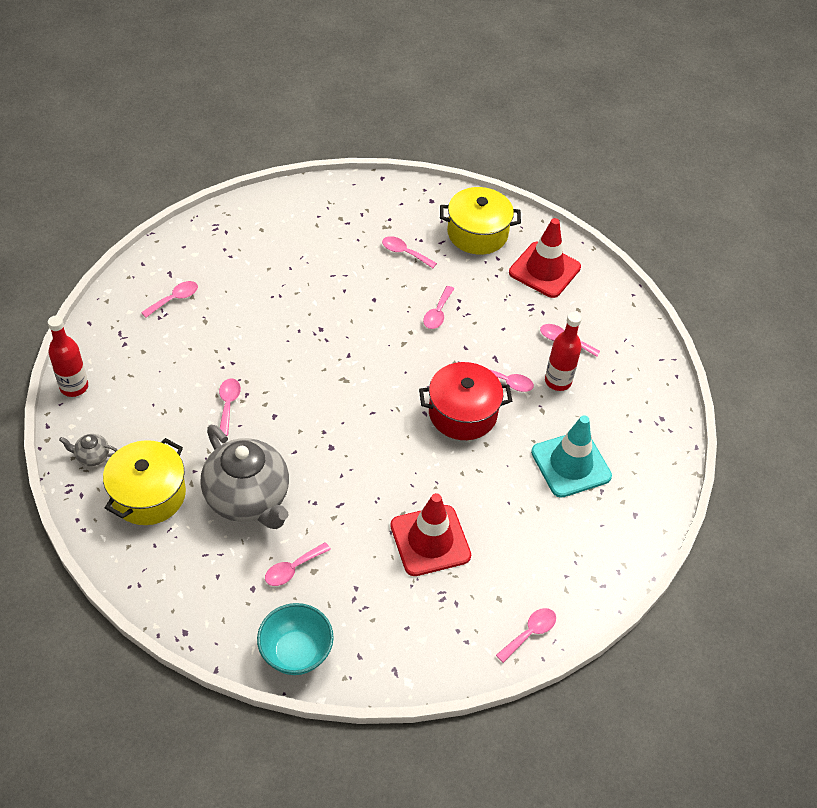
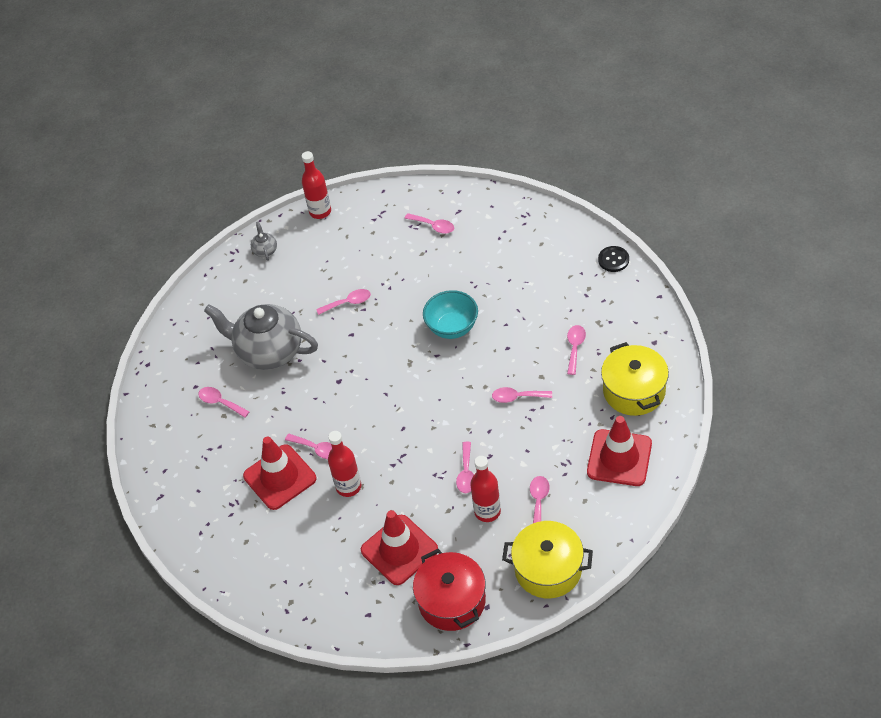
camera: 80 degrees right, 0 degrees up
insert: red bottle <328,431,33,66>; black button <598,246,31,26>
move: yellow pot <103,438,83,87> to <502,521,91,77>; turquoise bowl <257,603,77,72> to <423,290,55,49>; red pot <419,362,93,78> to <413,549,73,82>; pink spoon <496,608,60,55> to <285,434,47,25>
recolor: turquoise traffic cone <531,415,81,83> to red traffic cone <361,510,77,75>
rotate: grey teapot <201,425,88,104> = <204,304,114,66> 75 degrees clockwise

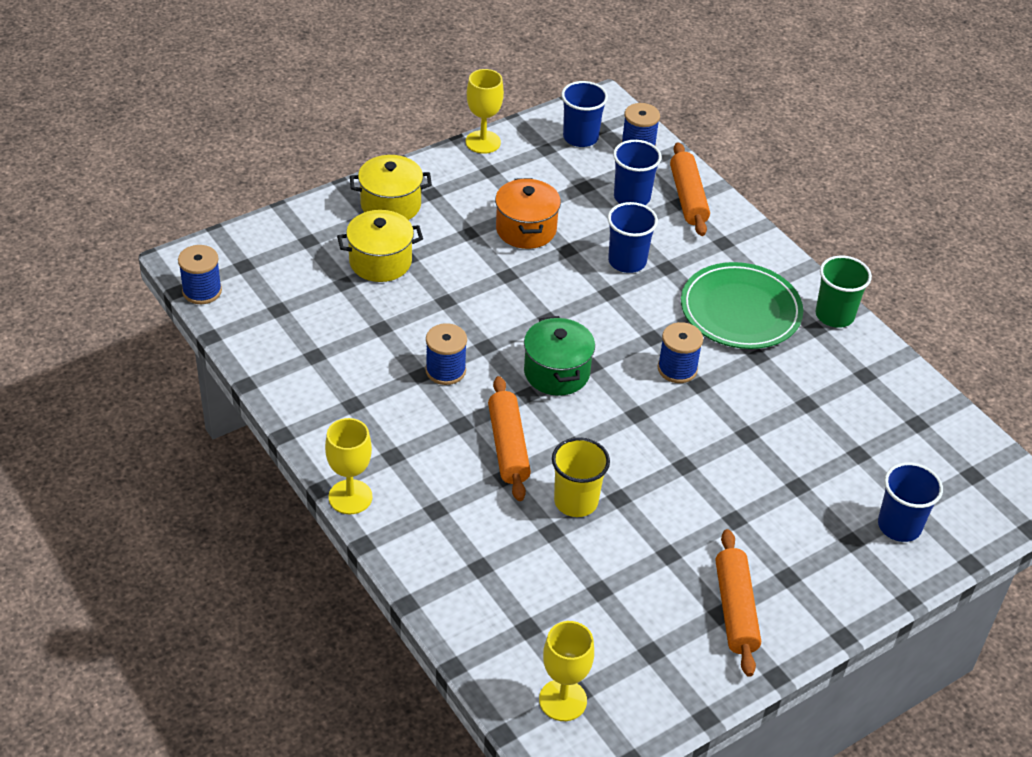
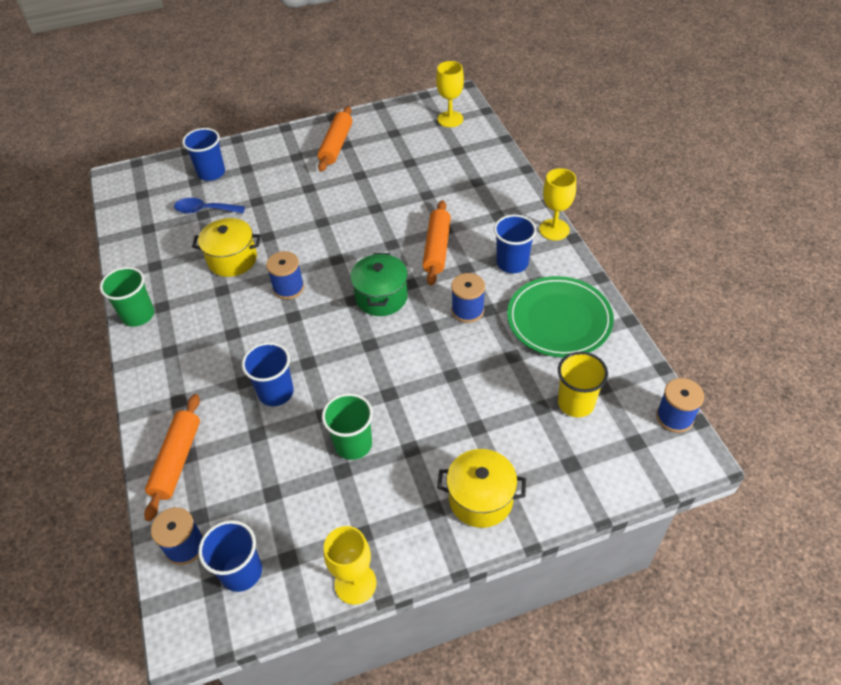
camera: 160 degrees left, 5 degrees up
insert: blue spoon <174,198,71,16>
move: yellow pot <337,210,86,72> to <192,218,69,59>; yellow cup <552,437,58,80> to <558,352,50,65>; blue cup <613,140,49,65> to <494,215,43,58>; green plate <681,262,122,87> to <507,276,107,81>
replace: orange pot <495,178,66,71> to green cup <322,393,51,67>

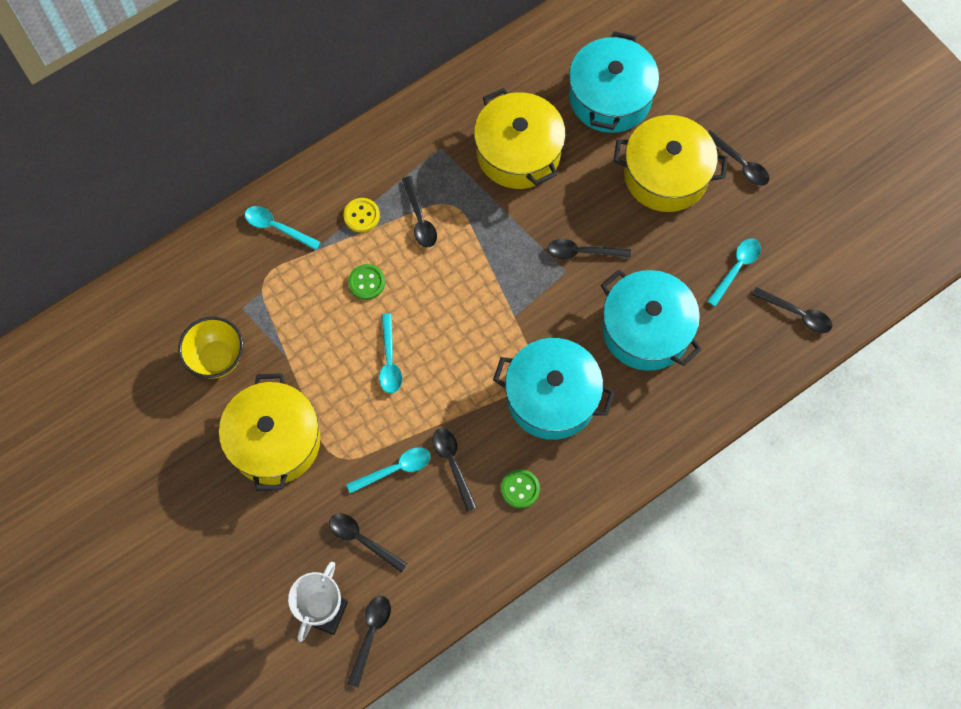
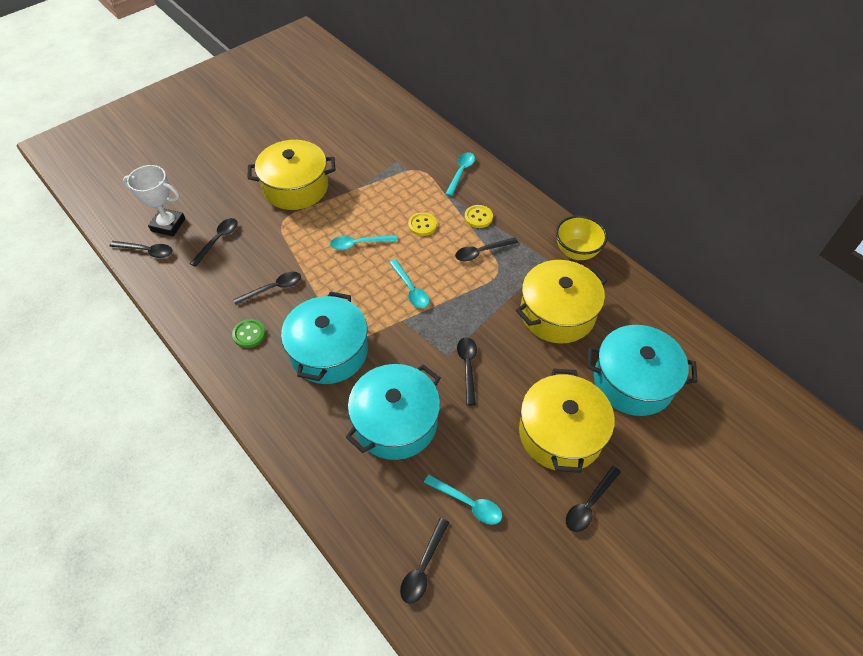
camera: 85 degrees right, 15 degrees down
move: yellow bowl <178,317,65,62> to <556,215,52,45>; turquoise spoon <346,447,84,47> to <389,260,40,48>
recolor: green button <348,264,37,36> to yellow button <408,212,29,24>

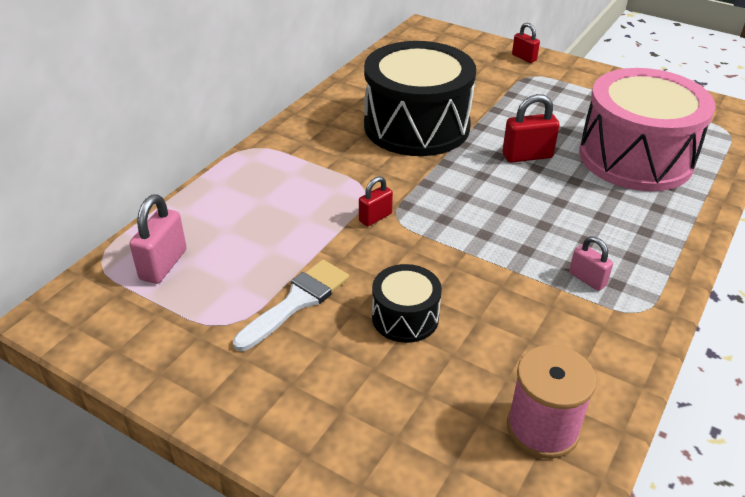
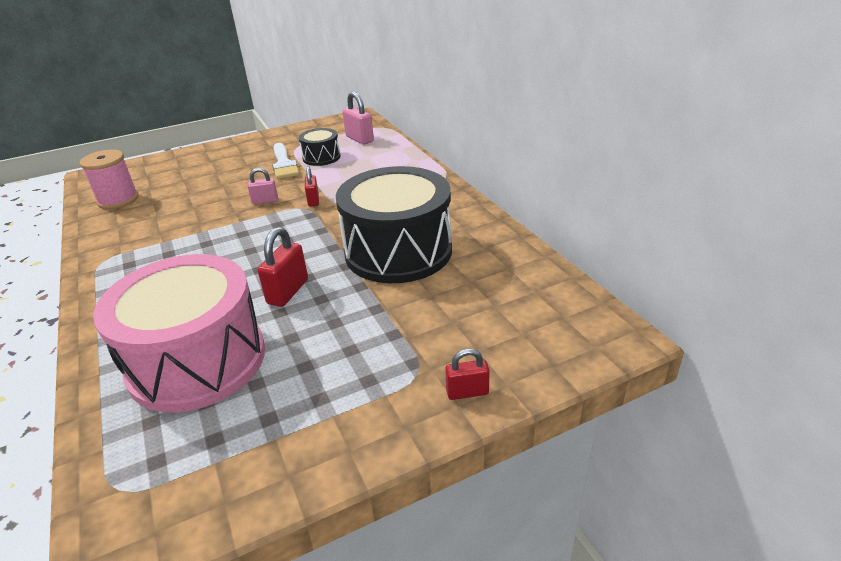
camera: 125 degrees right, 5 degrees down
move: black drum <372,264,70,79> to <299,128,41,38>; pink padlock <569,236,44,55> to <248,168,30,36>

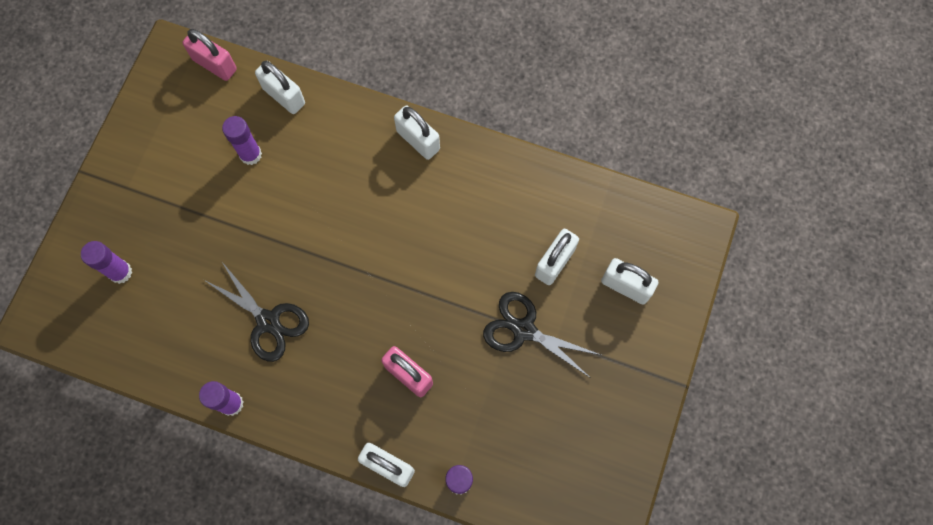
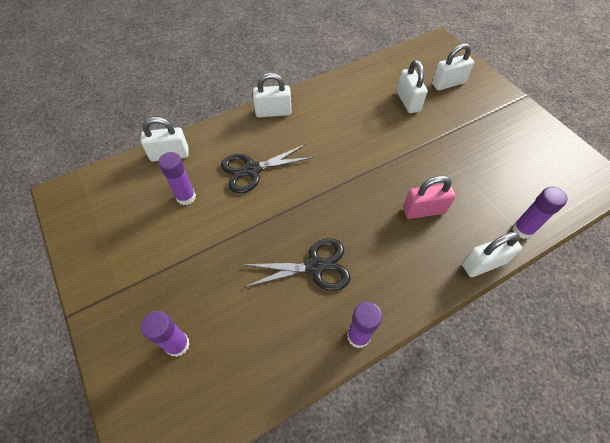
camera: 50 degrees left, 15 degrees down
delete: pink padlock <183,29,54,52>
move: black scissors <483,292,118,85> to <221,144,92,49>

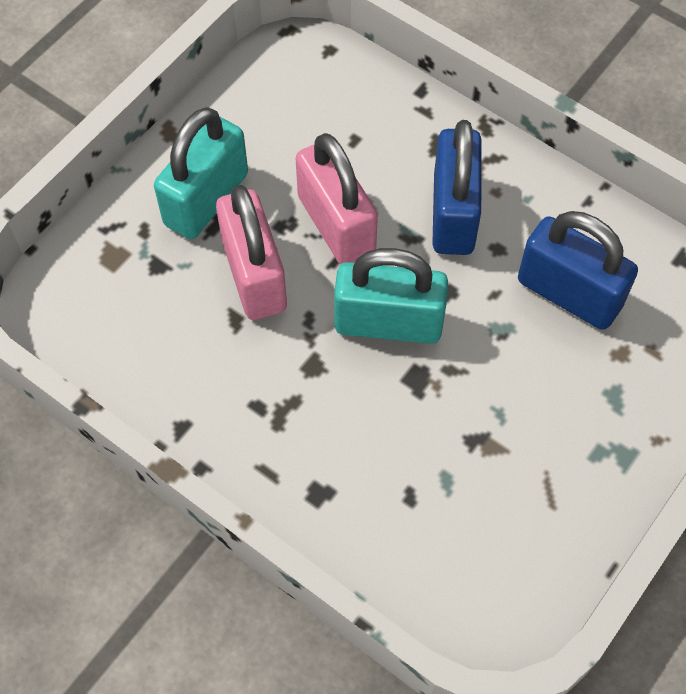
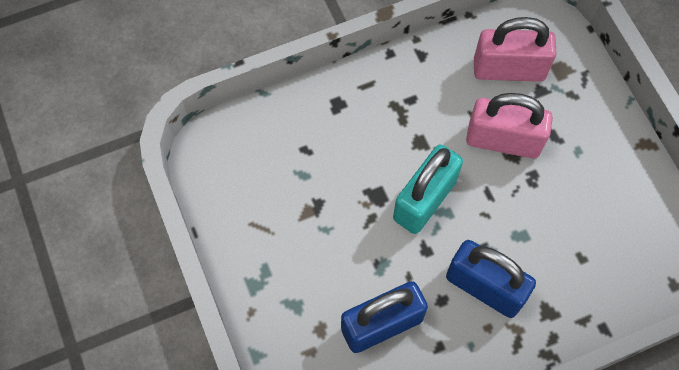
camera: 120 degrees right, 5 degrees up
delete: turquoise padlock <154,107,94,132>
move: pink padlock <296,133,82,132> to <474,17,83,65>

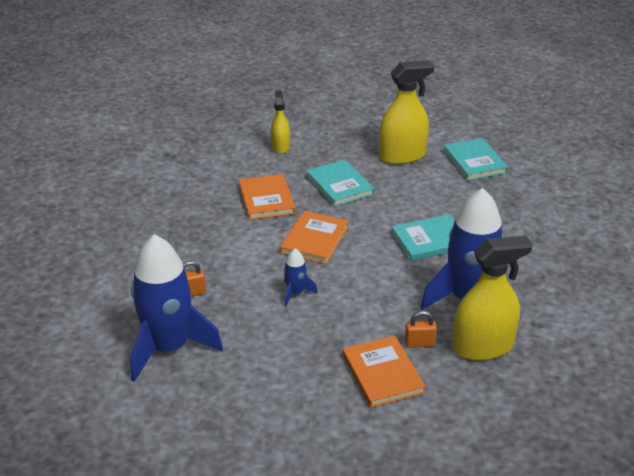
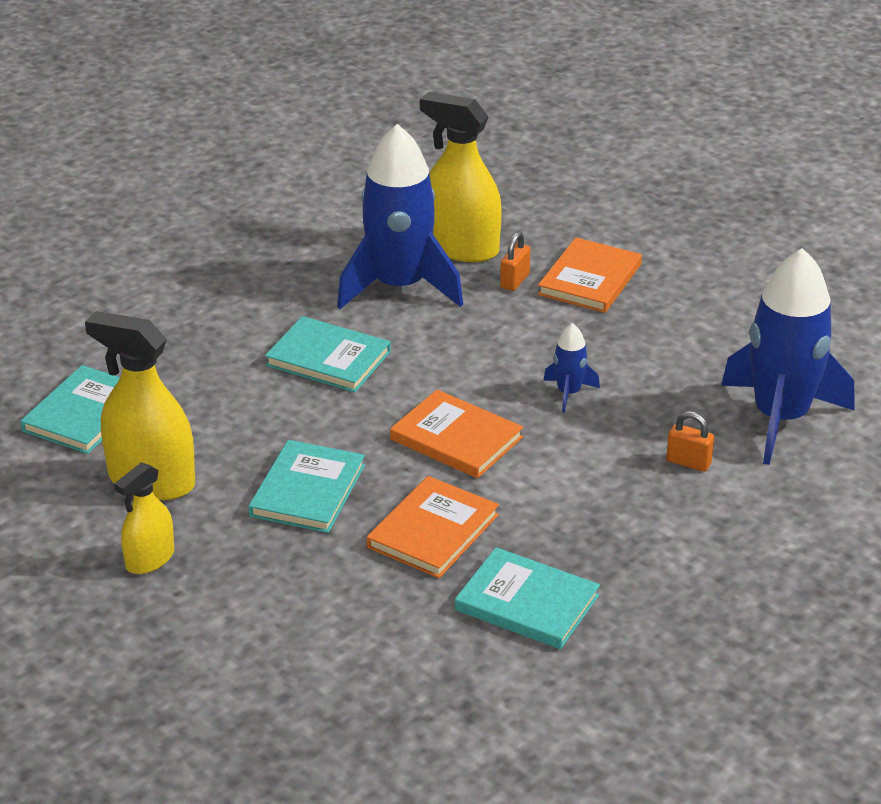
camera: 135 degrees left, 0 degrees up
insert: turquoise book <455,547,145,102>
move: yellow spray bottle <271,90,19,64> to <114,462,60,112>
rotate: orange book <280,211,69,53> = <390,390,133,88> 60 degrees clockwise; orange padlock <405,311,32,37> = <500,232,30,59> 75 degrees clockwise

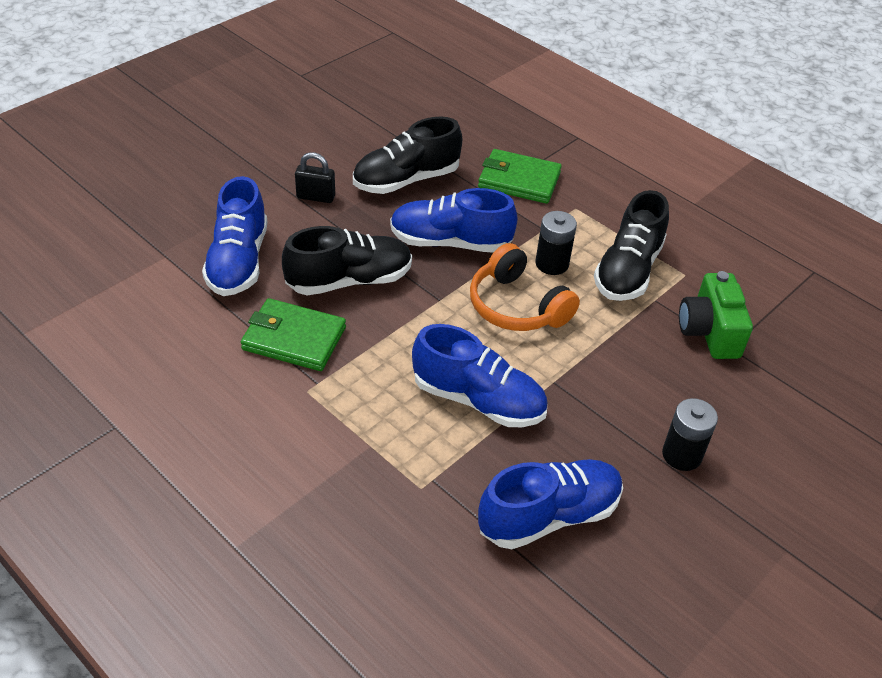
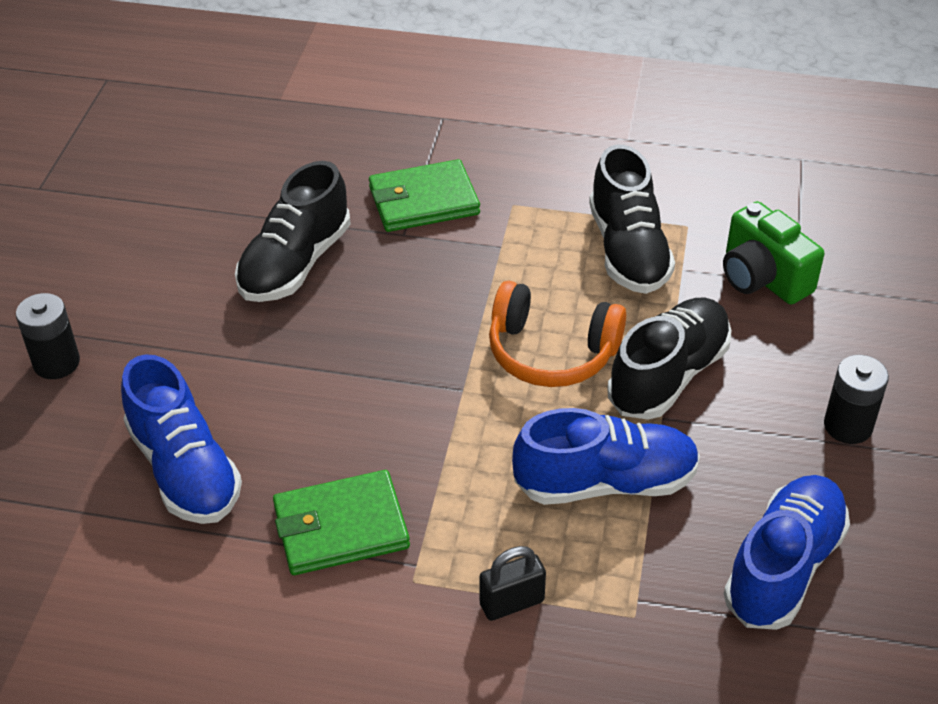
camera: 30 degrees left, 0 degrees up
delete: blue shoe <390,188,128,65>
move: black shoe <282,226,130,69> to <607,298,124,122>; black padlock <295,152,40,51> to <480,546,66,75>; black battery <536,211,41,64> to <16,293,64,86>

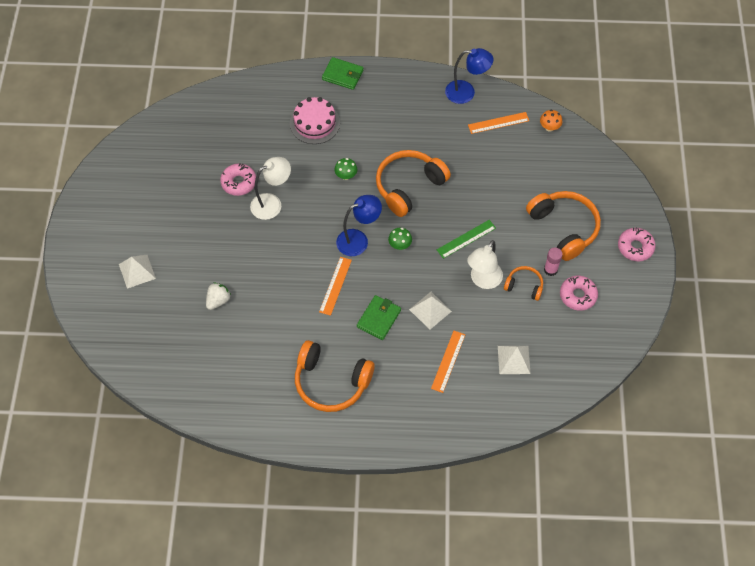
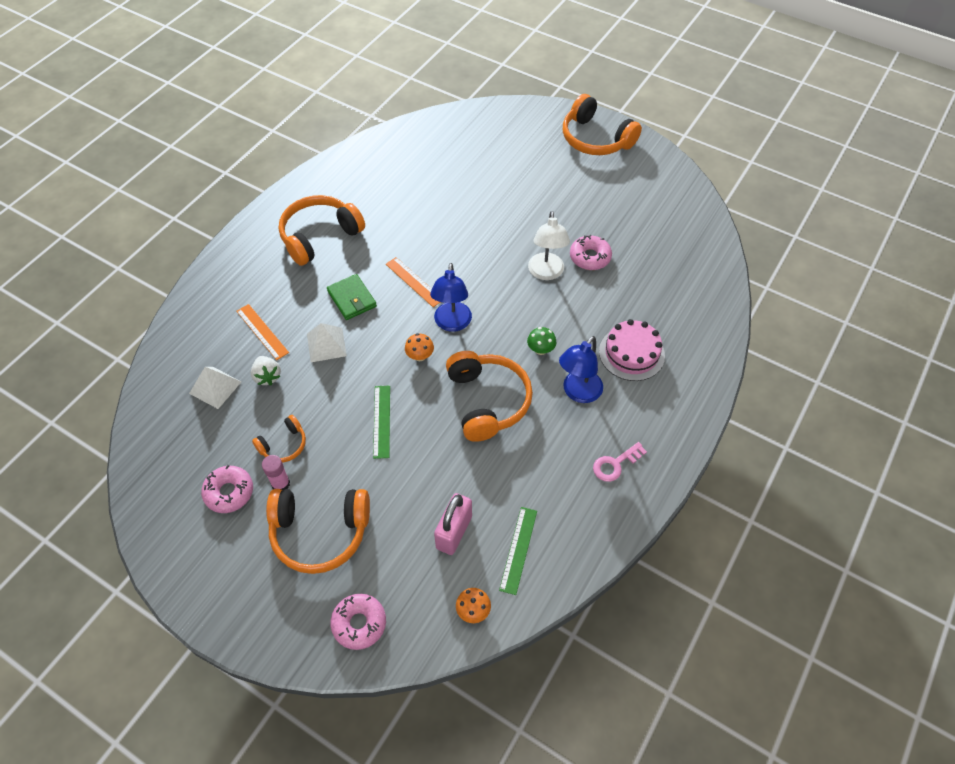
camera: 120 degrees right, 5 degrees down
delete: white pyramid <119,255,37,34>; green wallet <322,57,41,33>; white lamp <467,240,36,49>
insert: pink padlock <434,493,38,62>; orange headphones <563,94,79,61>; pink key <593,442,54,40>
move: white strawberry <206,282,25,28> to <251,356,30,29>; blue lamp <445,48,48,56> to <559,336,44,67>; pink donut <618,228,38,33> to <330,594,56,56>
recolor: green mushroom <388,227,24,23> to orange mushroom <405,333,29,28>; orange ruler <468,112,61,22> to green ruler <499,507,38,88>

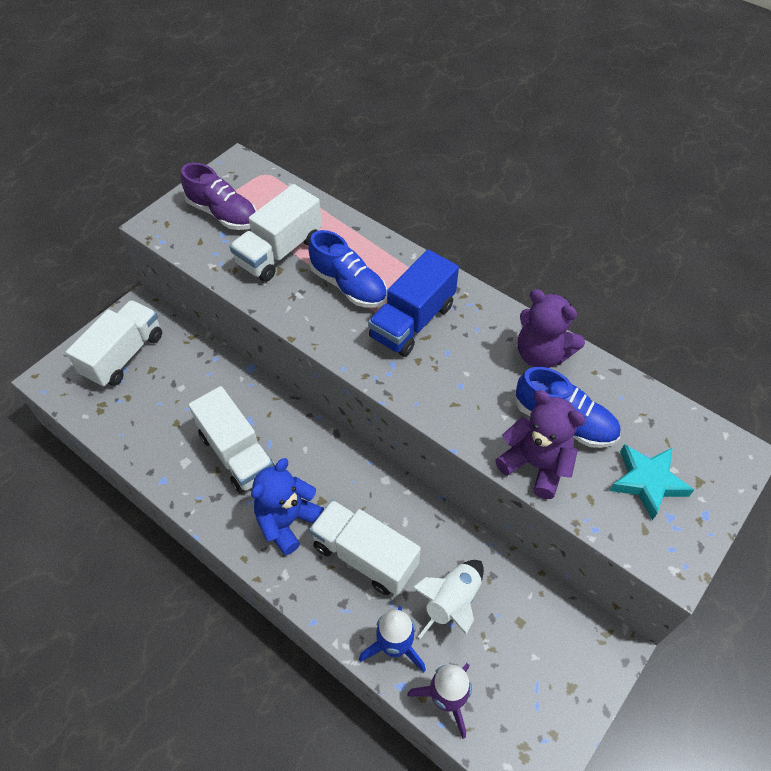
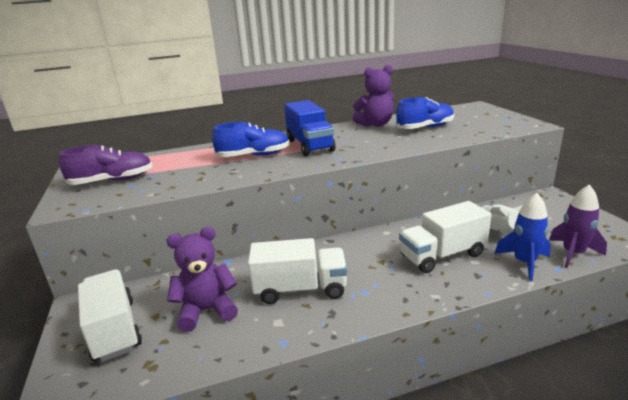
camera: 55 degrees left, 30 degrees down
delete: white truck <230,184,92,98>; blue teddy bear <251,458,73,97>; turquoise star <610,444,84,76>
move: purple teddy bear <495,390,91,109> to <167,227,71,105>

